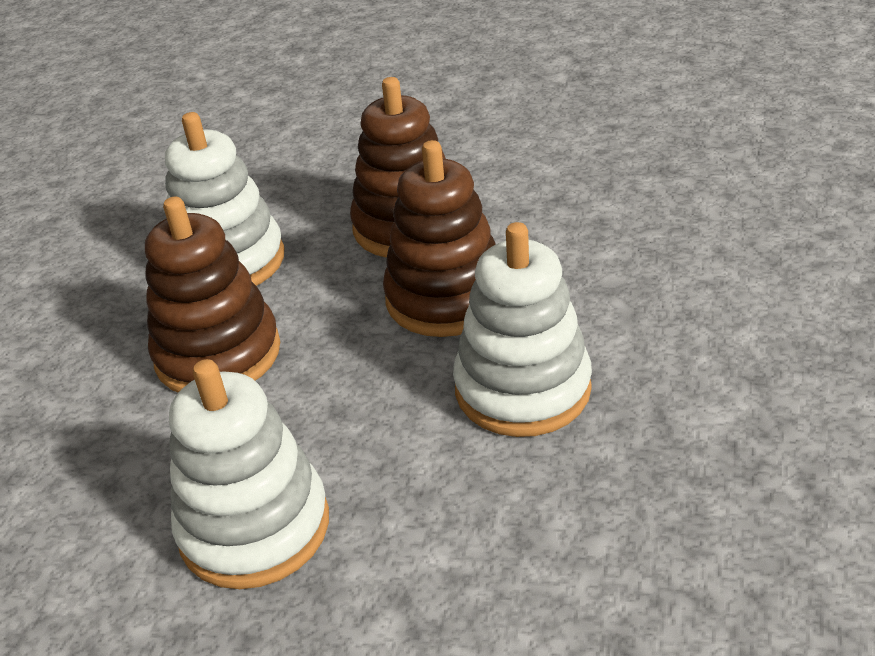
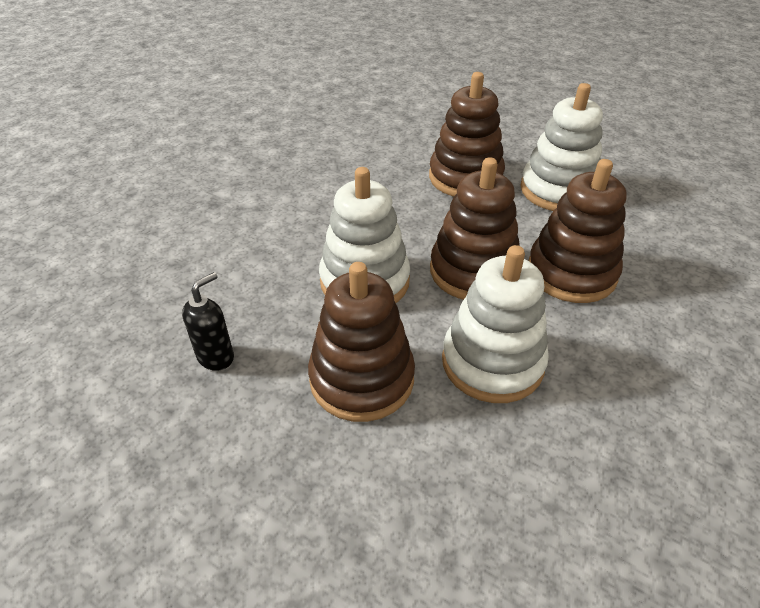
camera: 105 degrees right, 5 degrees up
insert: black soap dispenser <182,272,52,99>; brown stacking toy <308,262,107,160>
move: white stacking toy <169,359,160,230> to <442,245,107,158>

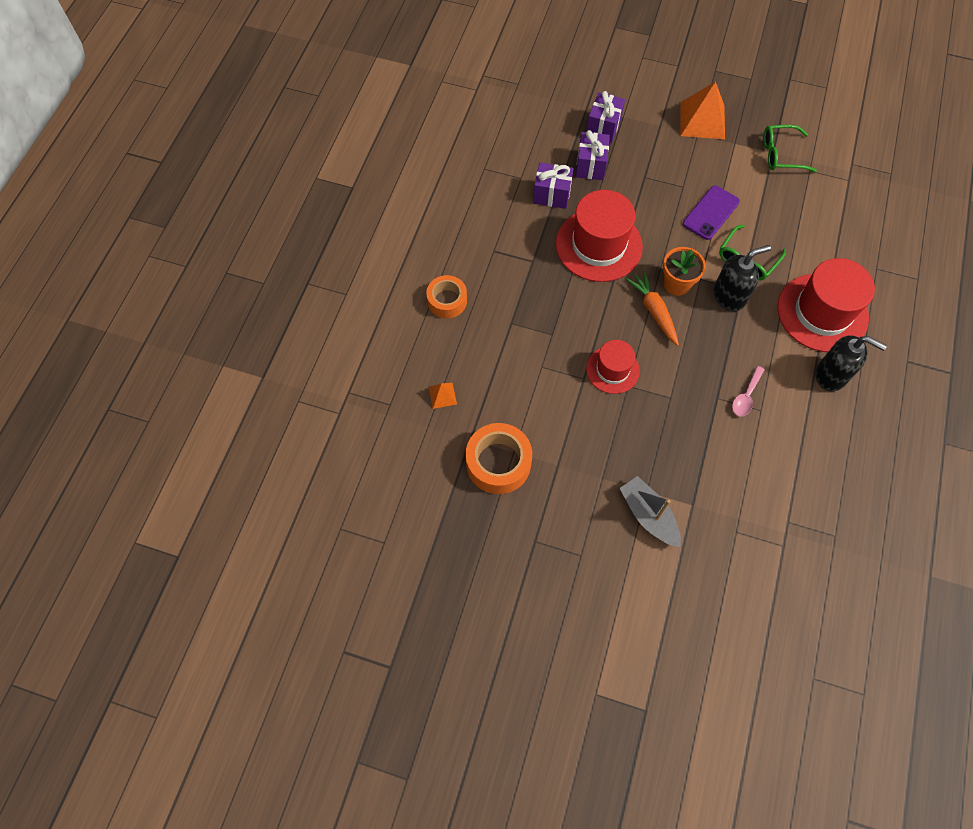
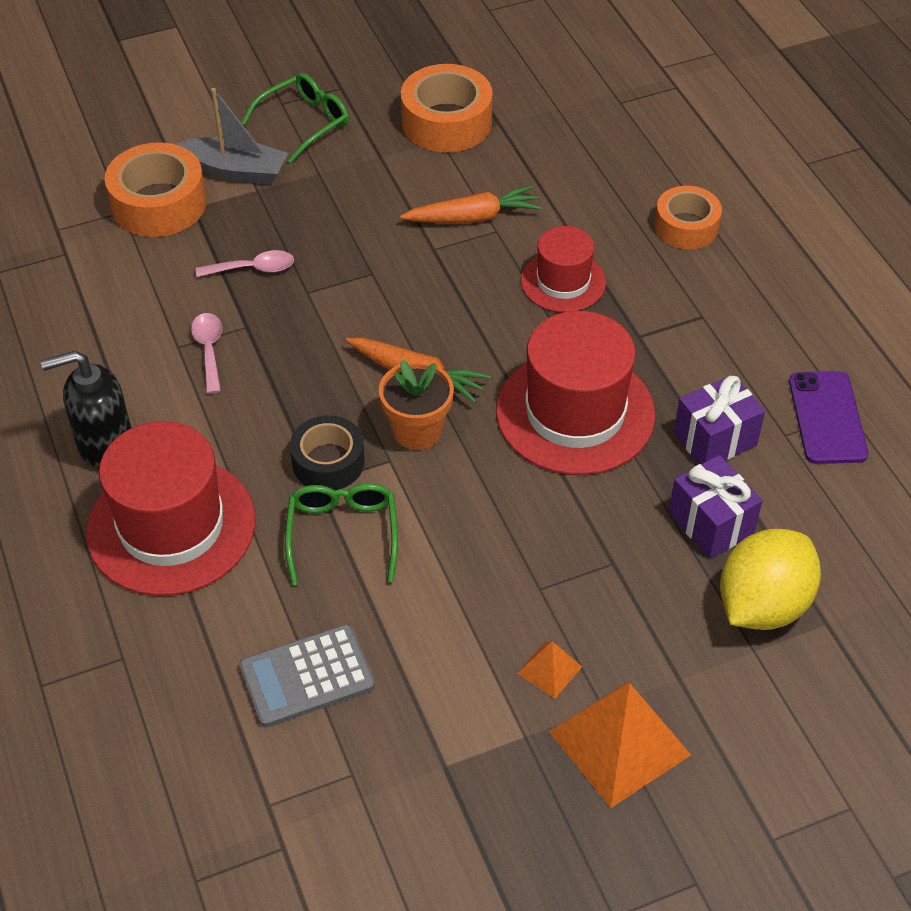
camera: 140 degrees right, 15 degrees down
insert: orange tape <105,142,102,95>; pink spoon <196,250,98,27>; grey calculator <239,624,136,103>; orange carrot <400,185,142,38>
move: orange pyramid <429,383,28,26> to <517,641,65,58>; red hat <586,340,54,54> to <521,226,85,86>; purple phone <683,185,57,55> to <789,371,79,93>; green glasses <763,125,54,47> to <241,73,108,90>
replace: purple gift <586,91,39,52> to yellow lemon <720,529,101,101>; black soap dispenser <713,245,58,66> to black tape <290,415,75,75>

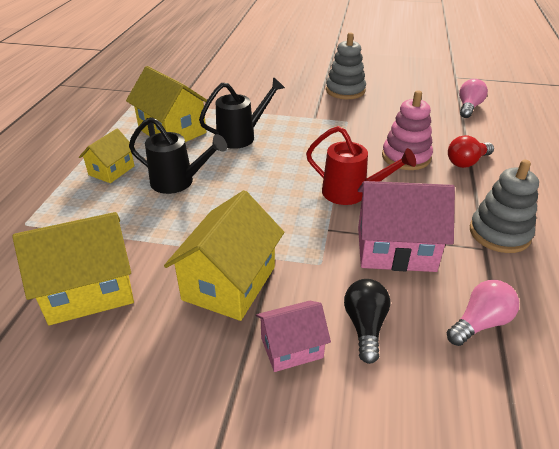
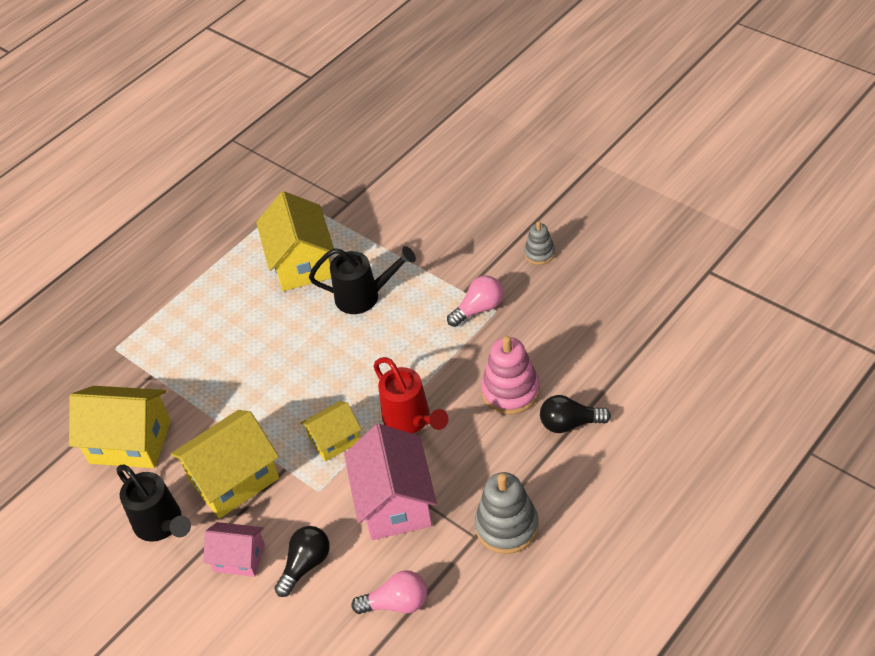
camera: 35 degrees right, 10 degrees up
move: yellow house <79,129,56,54> to <301,401,60,61>; black watering can <129,117,98,77> to <116,465,75,77>; pink light bulb <459,79,29,39> to <447,276,56,51>
recolor: red light bulb <448,135,46,33> to black light bulb <540,395,71,38>
rotate: pink house <358,181,97,91> = <344,424,93,116> 45 degrees clockwise
resize: grey stacking toy <326,32,40,67> = <524,221,31,44> x0.57

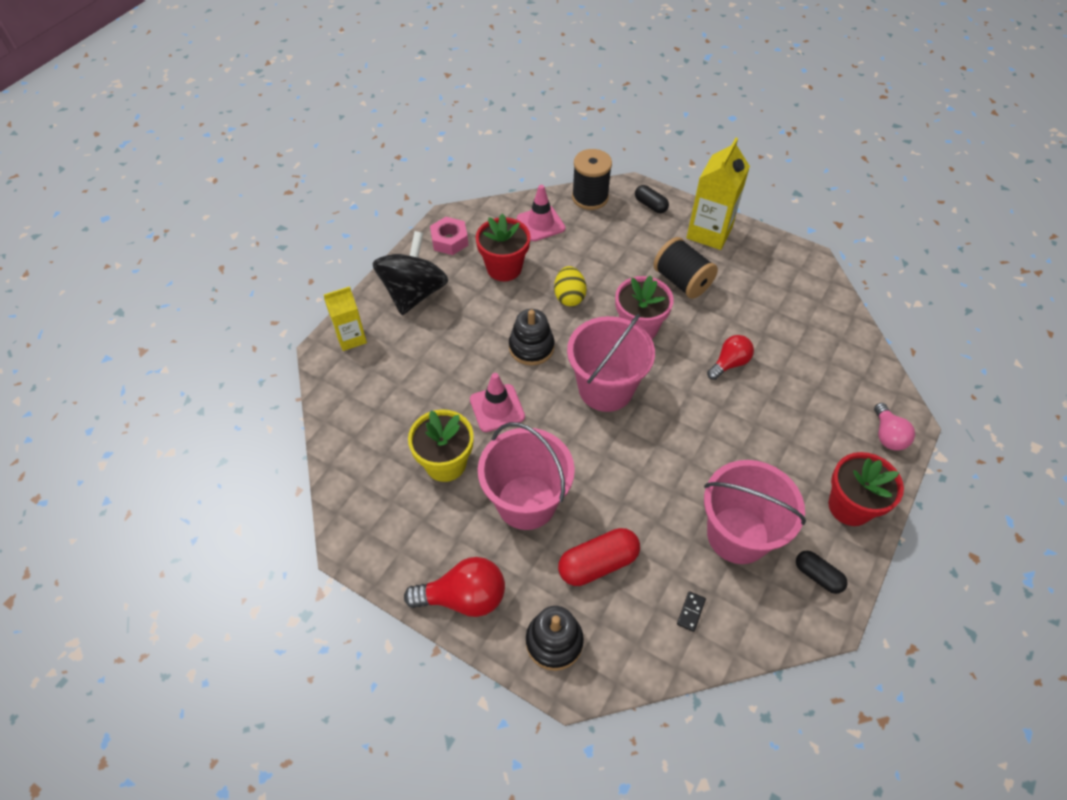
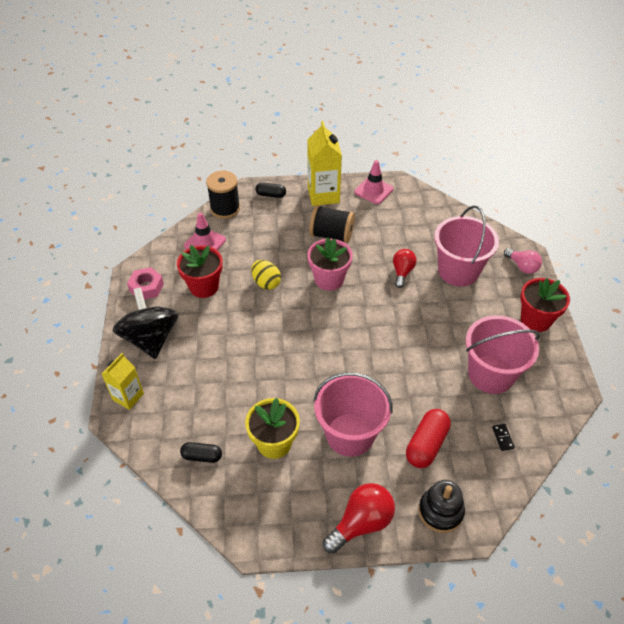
camera: 35 degrees left, 5 degrees down
delete: black stacking toy <509,309,46,57>
move: pink traffic cone <470,373,55,59> to <354,160,39,44>; pink bucket <567,314,88,98> to <434,205,65,82>; black capsule <796,551,52,43> to <180,442,42,21>

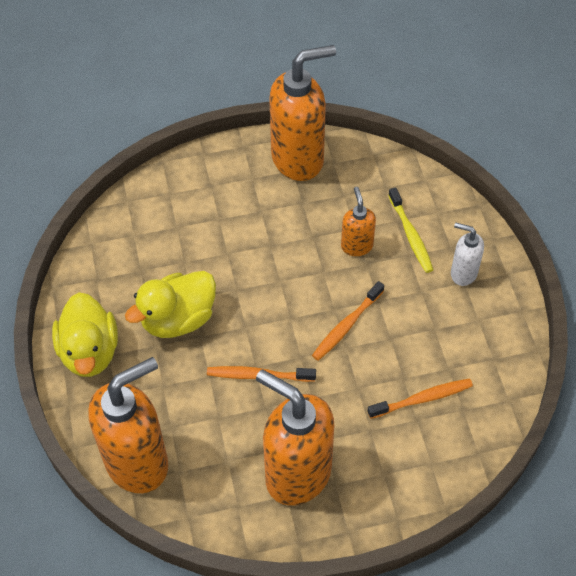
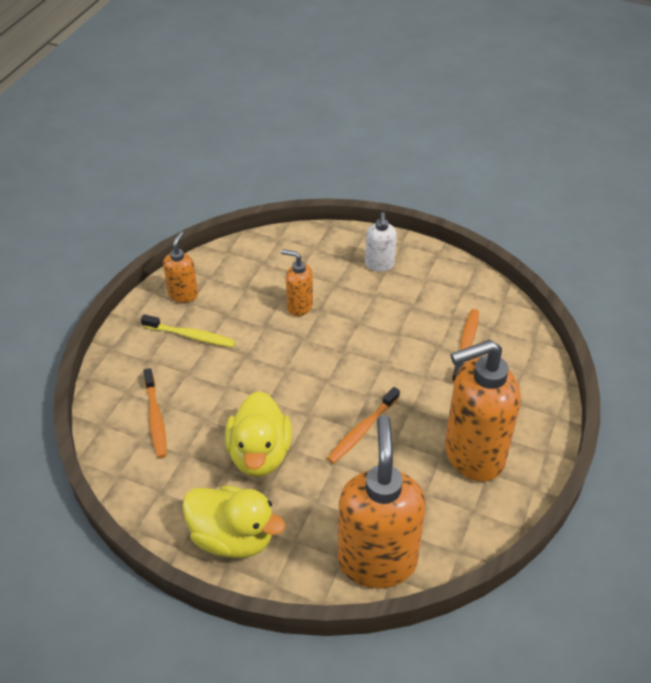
camera: 55 degrees left, 10 degrees down
move: orange toothbrush <312,281,72,80> to <143,368,24,90>; yellow toothbrush <388,187,45,86> to <141,314,95,33>
rotate: white soap dispenser <451,223,33,63> = <365,212,32,60> 60 degrees counterclockwise
resize: orange soap dispenser <269,45,67,136> = <163,231,35,71> x0.49

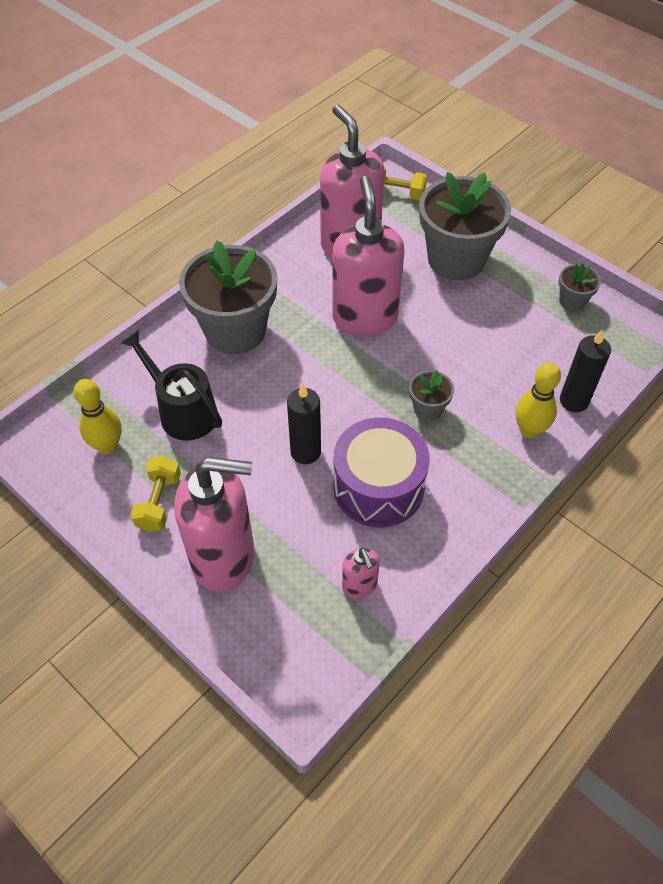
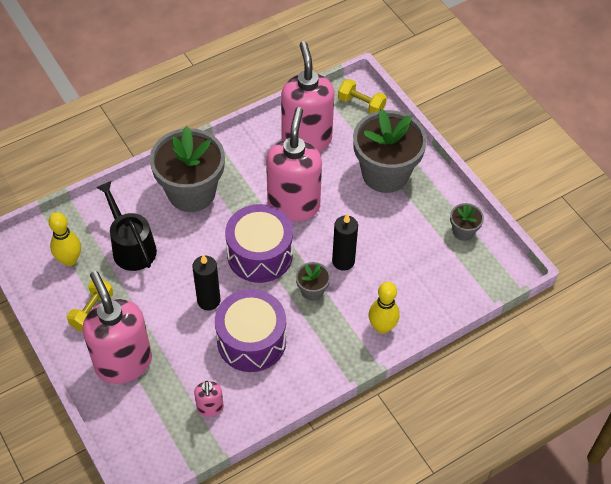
camera: 15 degrees right, 0 degrees up
insert: purple drum <225,204,68,79>
move: black candle <560,329,51,83> to <332,214,26,57>
rotate: pink soap dispenser <174,457,80,135> = <83,271,69,113> 135 degrees counterclockwise

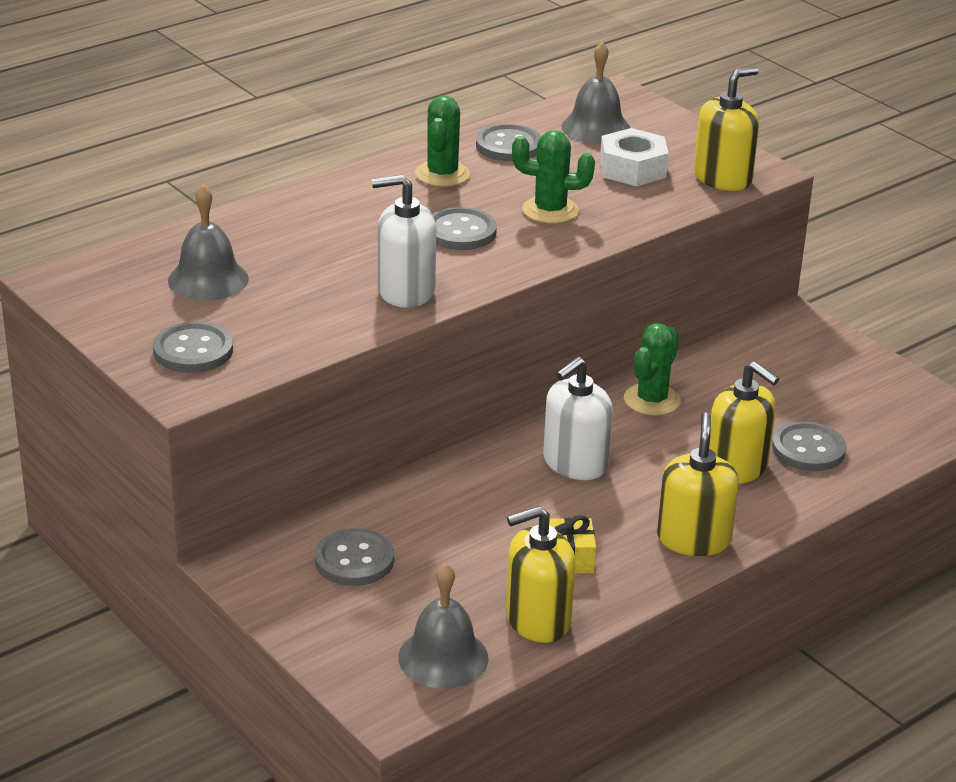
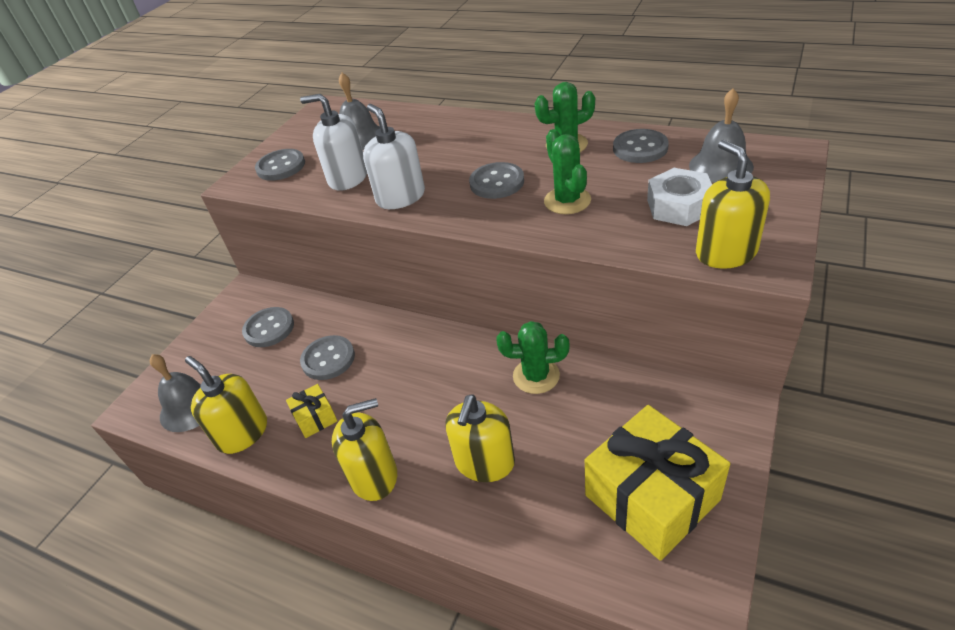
camera: 70 degrees right, 10 degrees up
insert: yellow gift <585,405,145,156>
move: white soap dispenser <543,357,70,123> to <300,94,67,97>; grey button <772,421,74,50> to <300,335,55,45>
rotate: yellow soap dispenser <694,66,65,125> = <696,140,74,129> 135 degrees counterclockwise

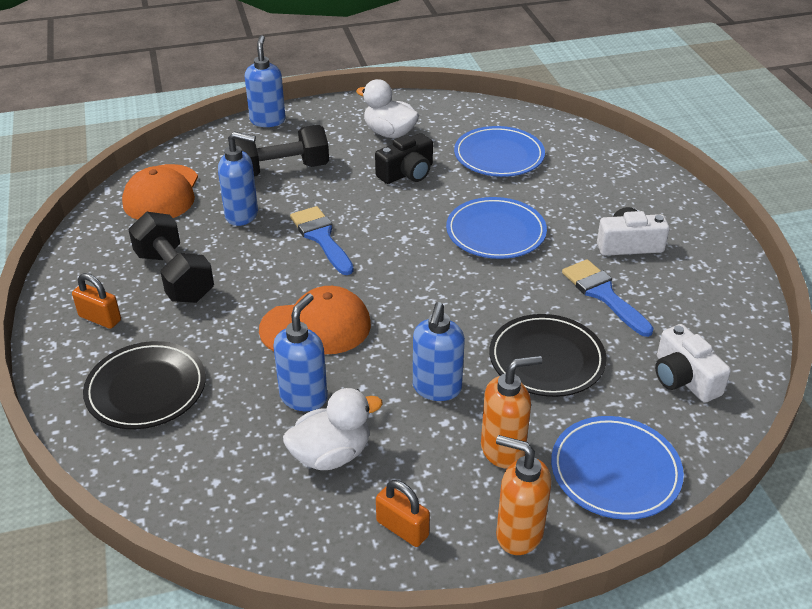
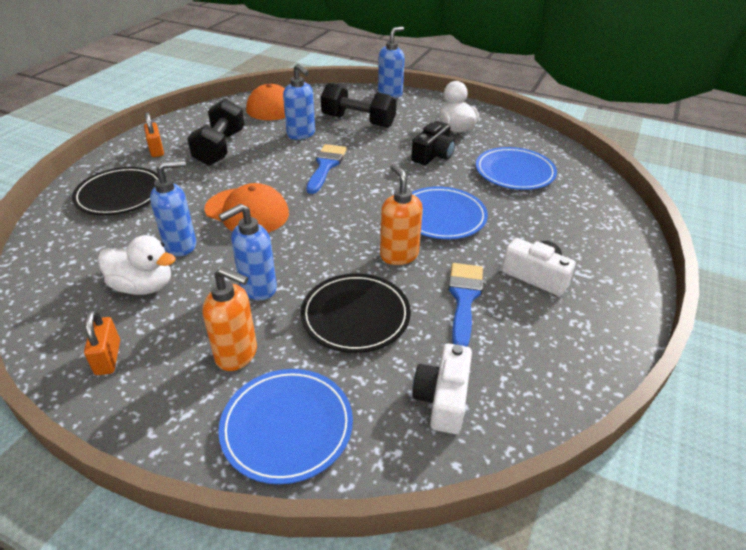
camera: 40 degrees right, 0 degrees up
move: orange soap dispenser <496,435,55,120> to <380,164,43,101>
rotate: black camera <375,133,58,51> = <411,121,44,44> 60 degrees counterclockwise

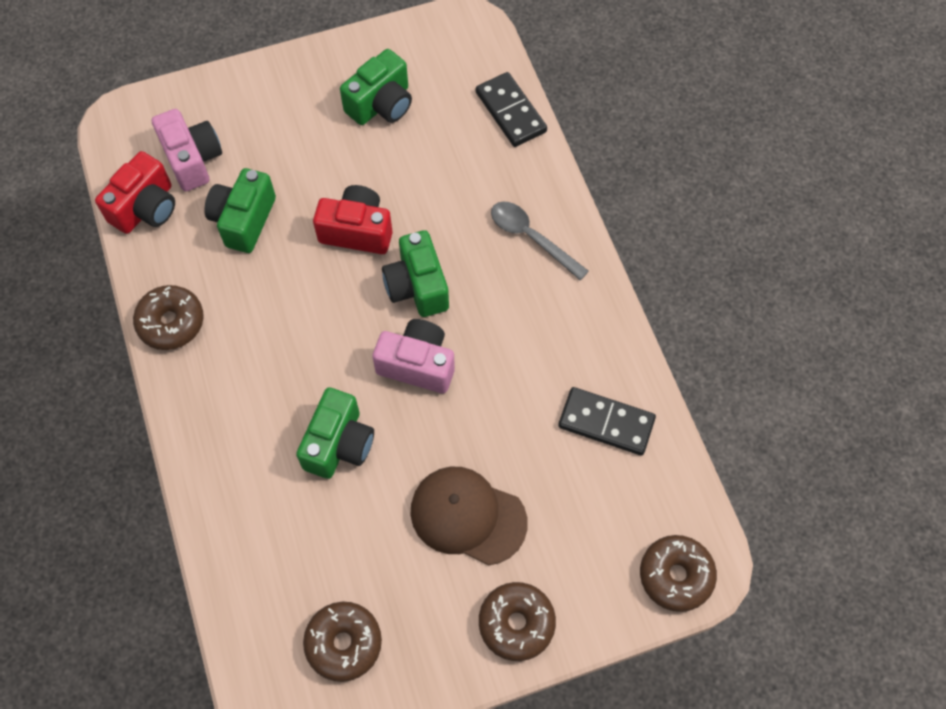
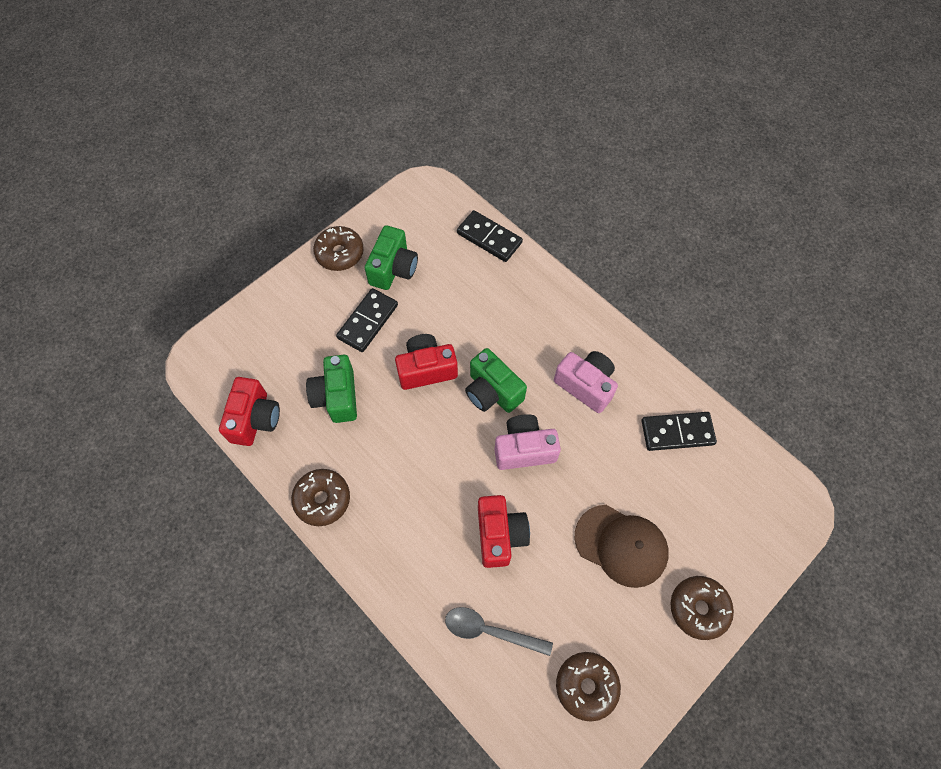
camera: 25 degrees left, 0 degrees up
insert: black domino <336,288,62,64>
move: pink camera <152,109,70,83> to <554,351,64,62>; grey spoon <491,202,98,78> to <445,607,108,49>; brown donut <640,535,77,77> to <313,226,51,45>
recolor: green camera <296,387,78,92> to red camera <478,495,52,73>
rotate: brown cap <410,467,118,98> = <575,505,94,83> 150 degrees counterclockwise

